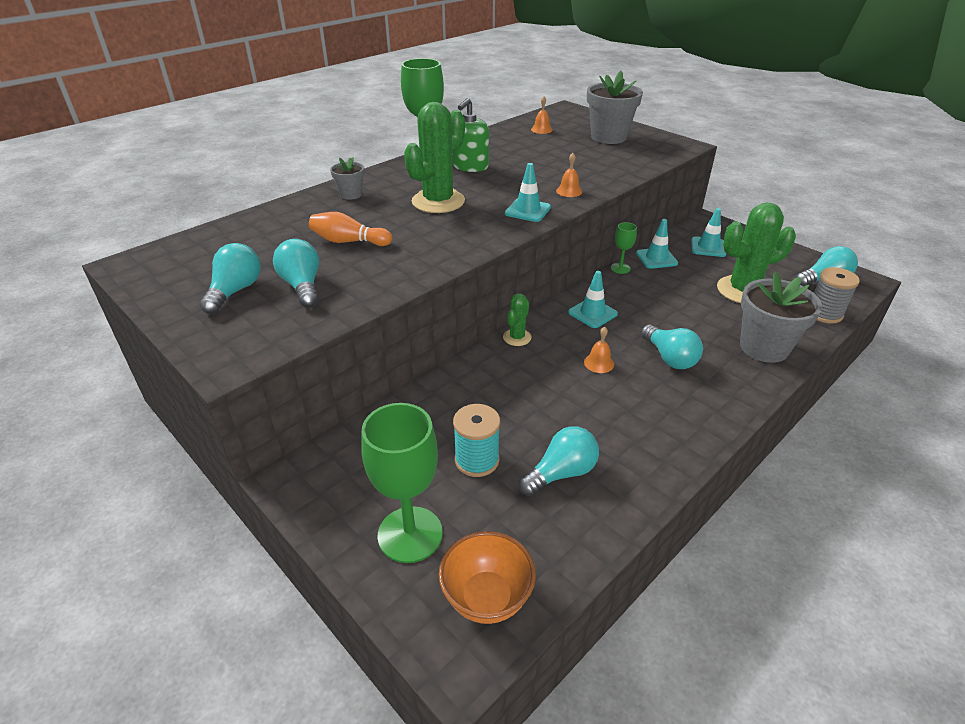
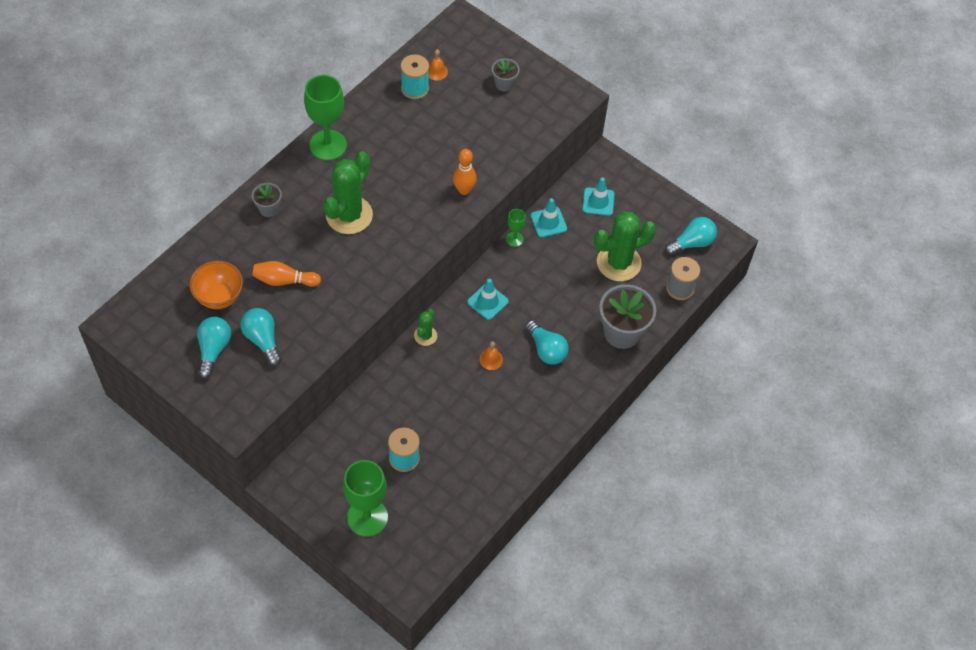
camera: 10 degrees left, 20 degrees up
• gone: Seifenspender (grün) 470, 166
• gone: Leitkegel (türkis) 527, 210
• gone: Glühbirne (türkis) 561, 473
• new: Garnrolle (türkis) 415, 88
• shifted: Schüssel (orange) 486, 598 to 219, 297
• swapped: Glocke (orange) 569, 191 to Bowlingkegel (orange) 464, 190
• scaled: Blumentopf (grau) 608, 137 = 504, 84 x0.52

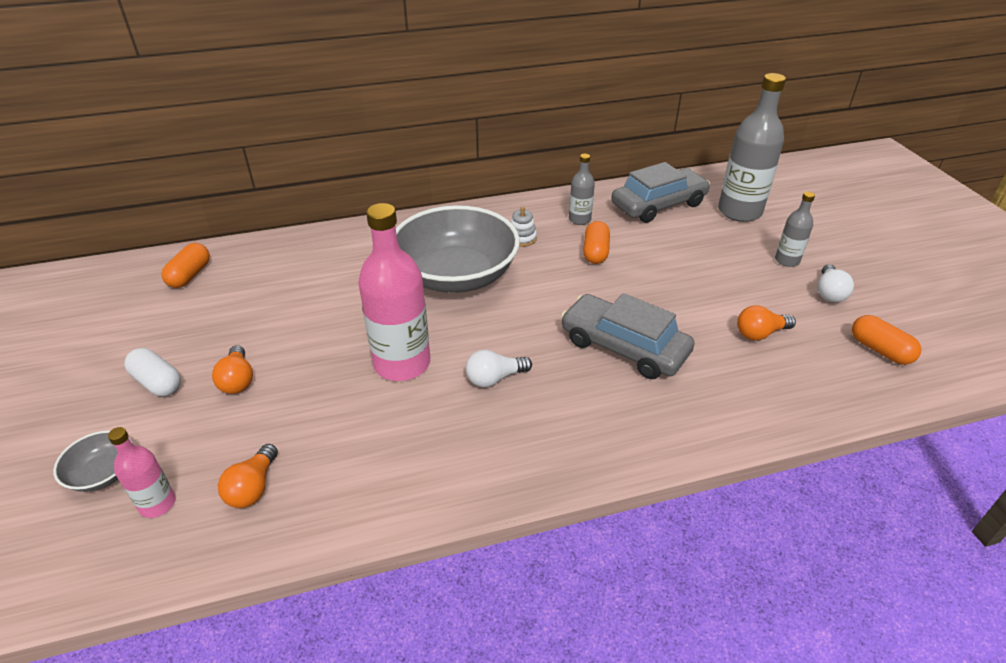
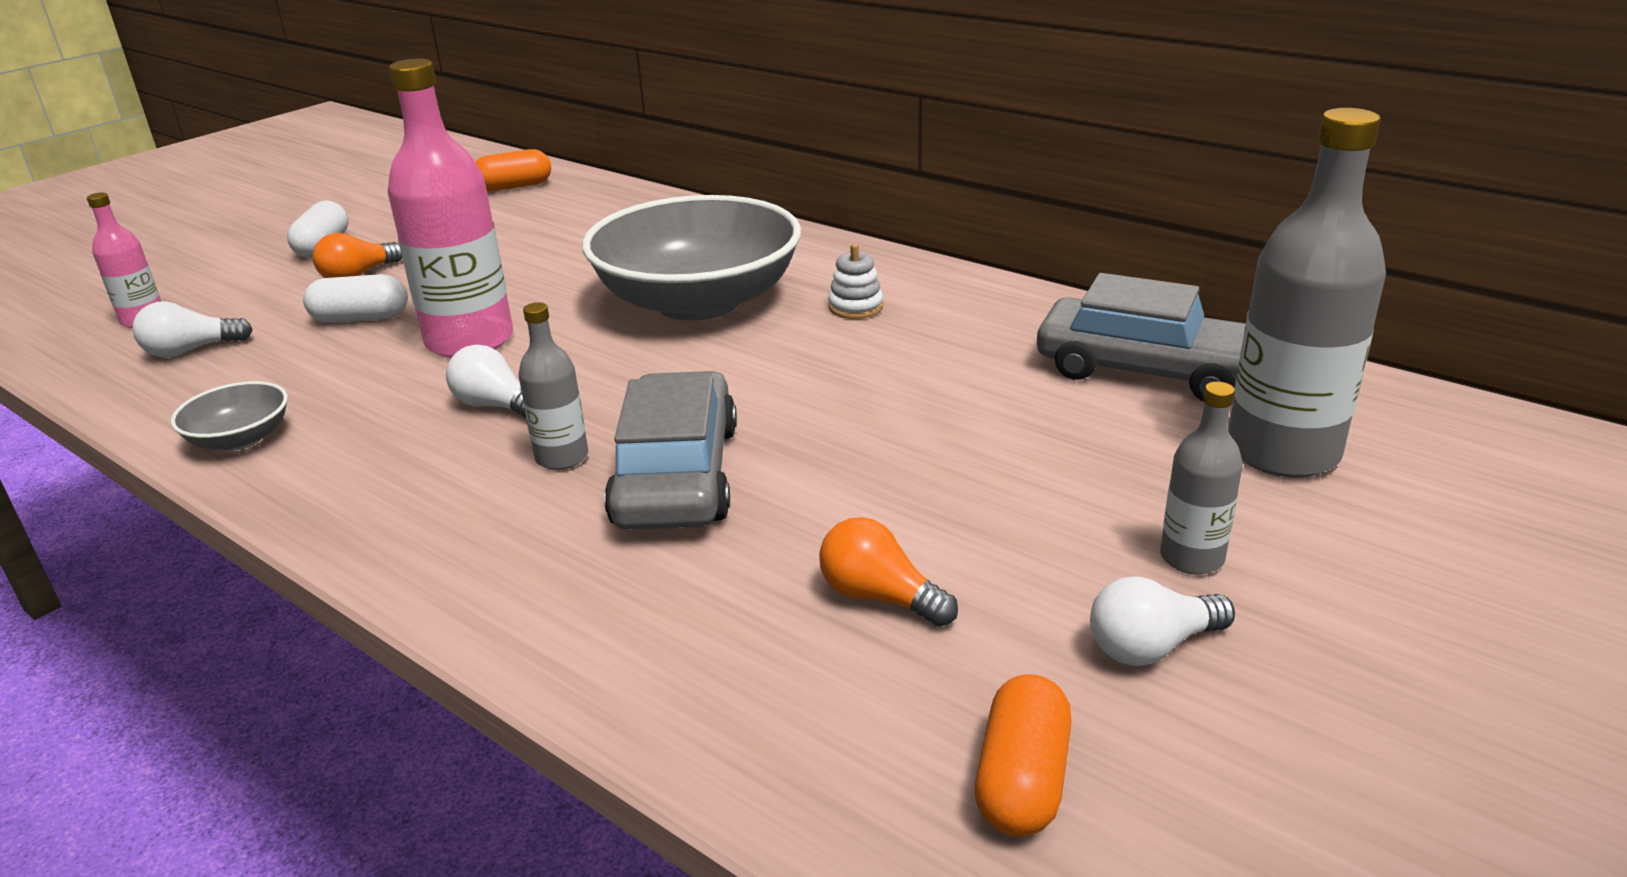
camera: 55 degrees right, 10 degrees down
• gone: Kapsel (orange) 595, 252
• new: Kapsel (weiß) 361, 318
• shifted: Schüssel (grau) 103, 473 to 240, 439
• shifted: Flasche (grau) 579, 219 to 562, 457
• repainted: Glühbirne (orange) 253, 487 to Glühbirne (weiß) 191, 350

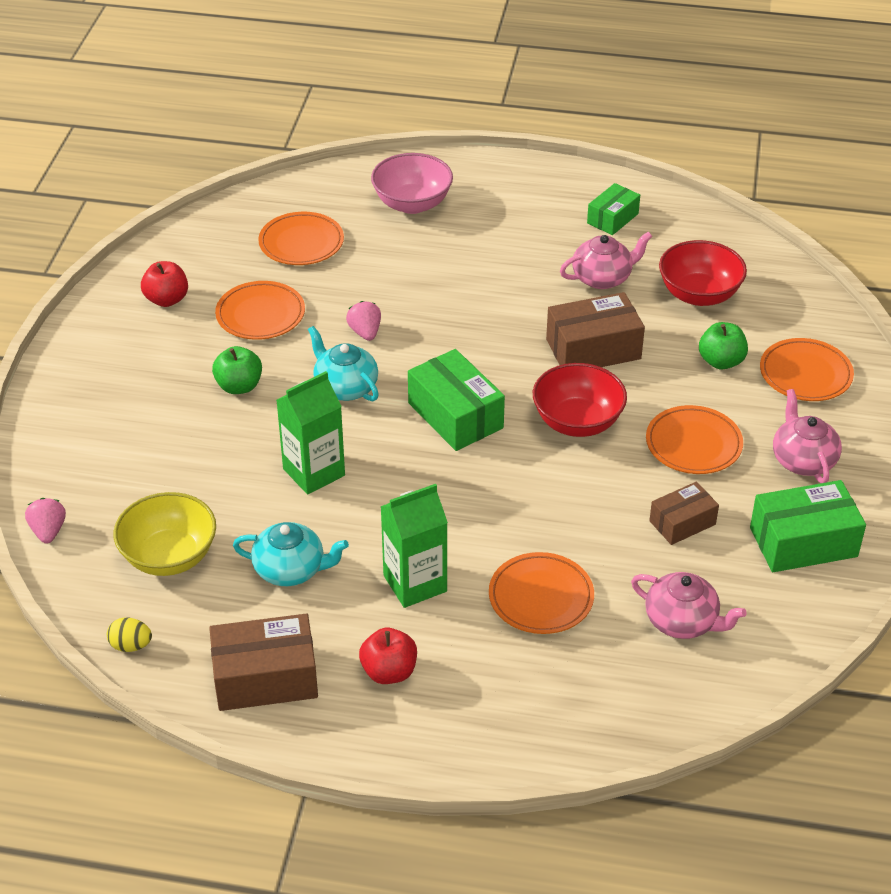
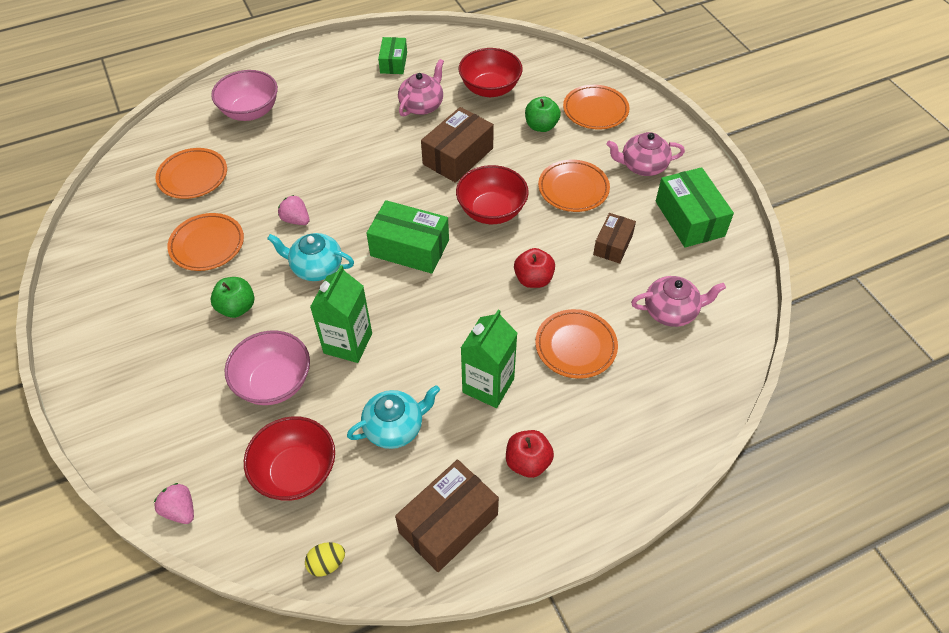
camera: 35 degrees left, 10 degrees up
• new: Schüssel (rosa) 274, 383
• shifted: Apfel (rot) 167, 299 to 533, 279
• repainted: Schüssel (gelb) 169, 556 to Schüssel (rot) 296, 472
• rotated: Schachtel (grün) 803, 542 = 689, 218 60 degrees counterclockwise
• rotated: Teekanne (rosa) 803, 460 = 642, 166 45 degrees counterclockwise

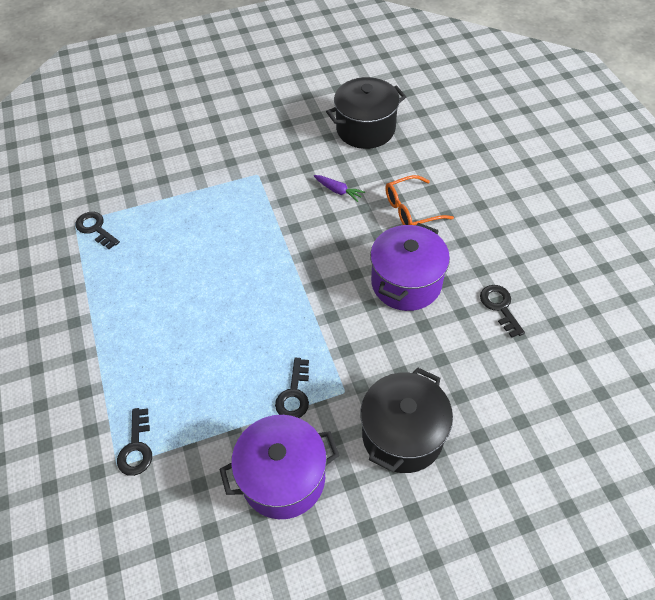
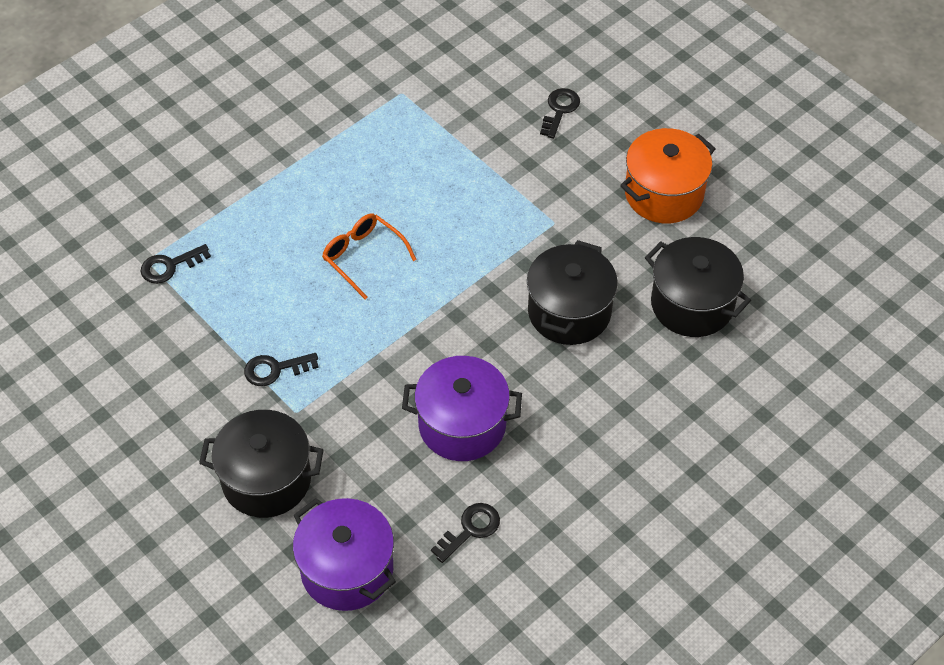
camera: 65 degrees right, 0 degrees up
• new: Kochtopf (orange) 664, 194
• shifted: Schlüssel (schwarz) 95, 228 to 560, 110
• shifted: Kochtopf (lila) 283, 478 to 347, 569
• shifted: Brille (orange) 411, 210 to 363, 256
• swapped: Karotte (lila) 338, 191 to Kochtopf (schwarz) 569, 312

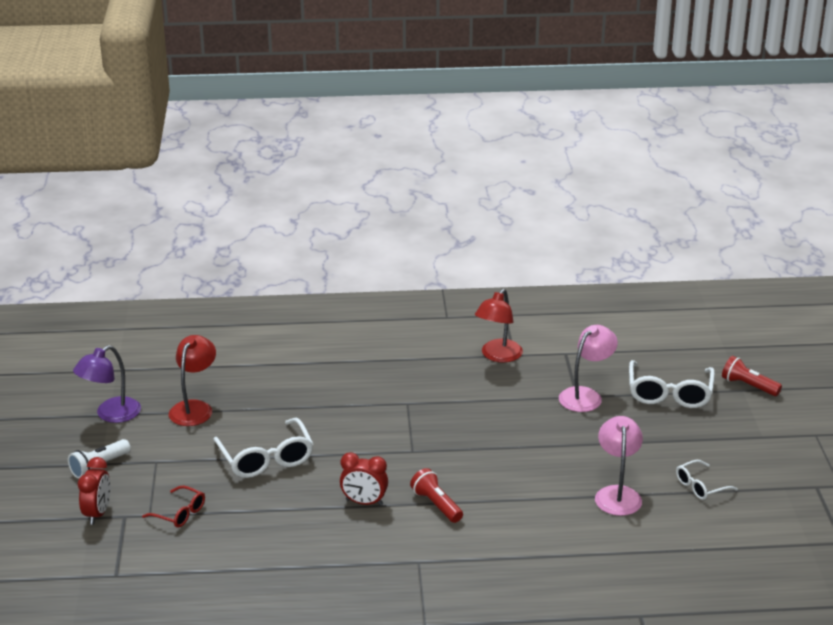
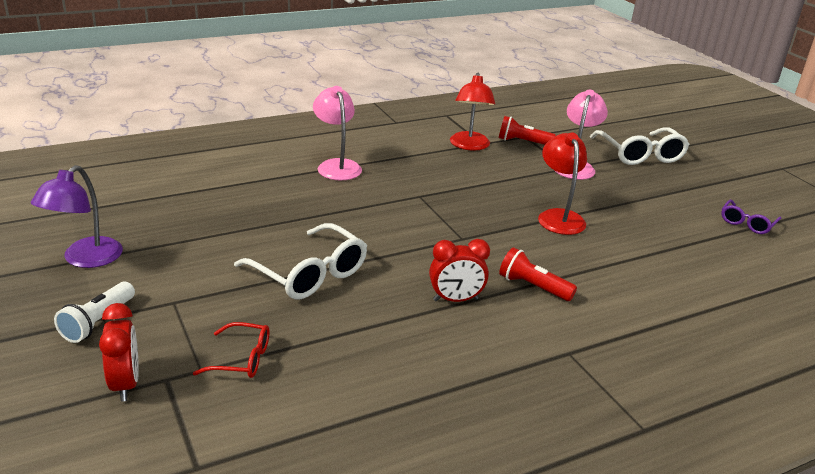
camera: 25 degrees left, 0 degrees up
• shifted: Lampe (rot) 194, 408 to 558, 217
• shifted: Lampe (rosa) 617, 494 to 336, 166
• shifted: Taschenlampe (rot) 748, 386 to 522, 142
• repainted: Brille (weiß) 701, 486 to Brille (lila) 747, 223

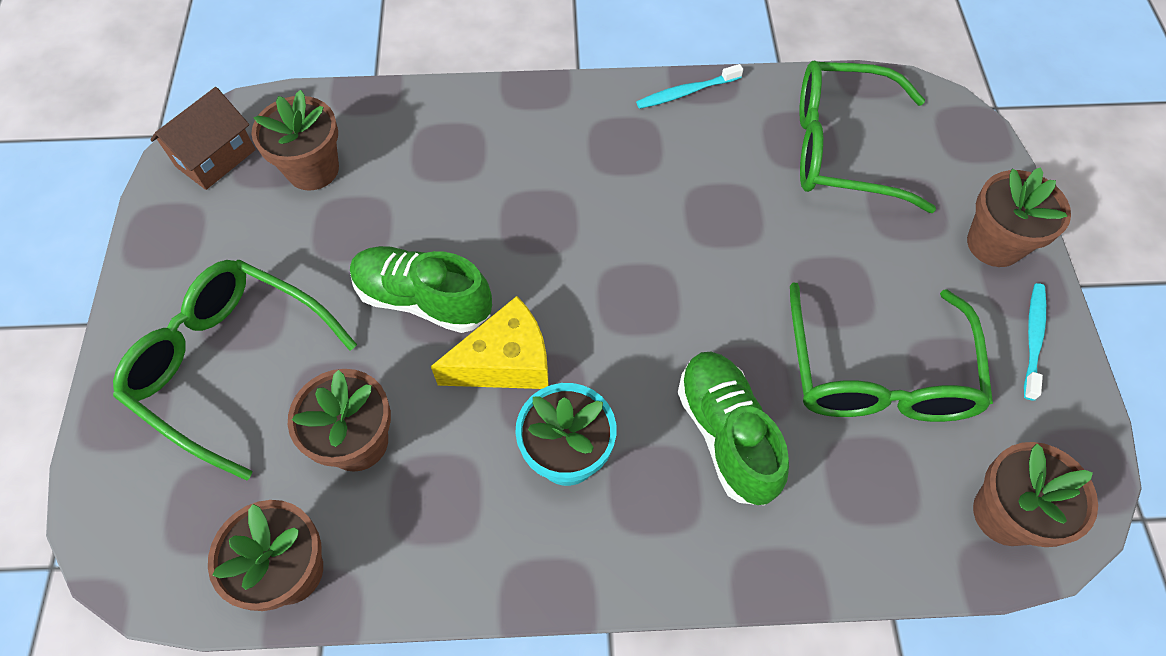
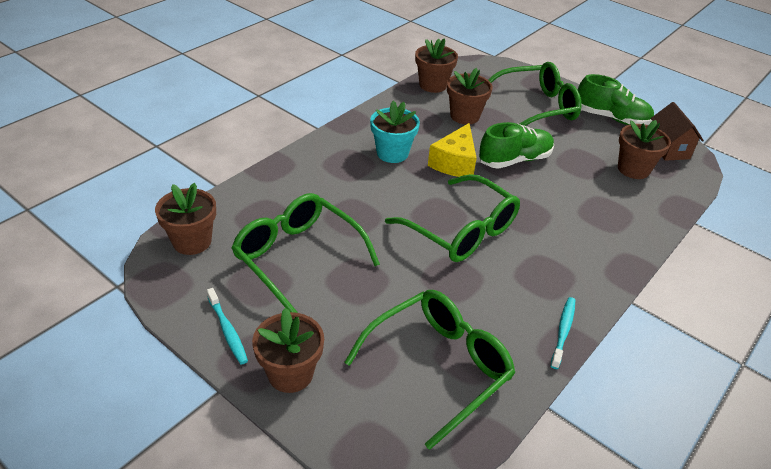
camera: 130 degrees right, 20 degrees down
• new: Brille (grün) 461, 231
• shifted: Schuh (grün) 726, 434 to 611, 118

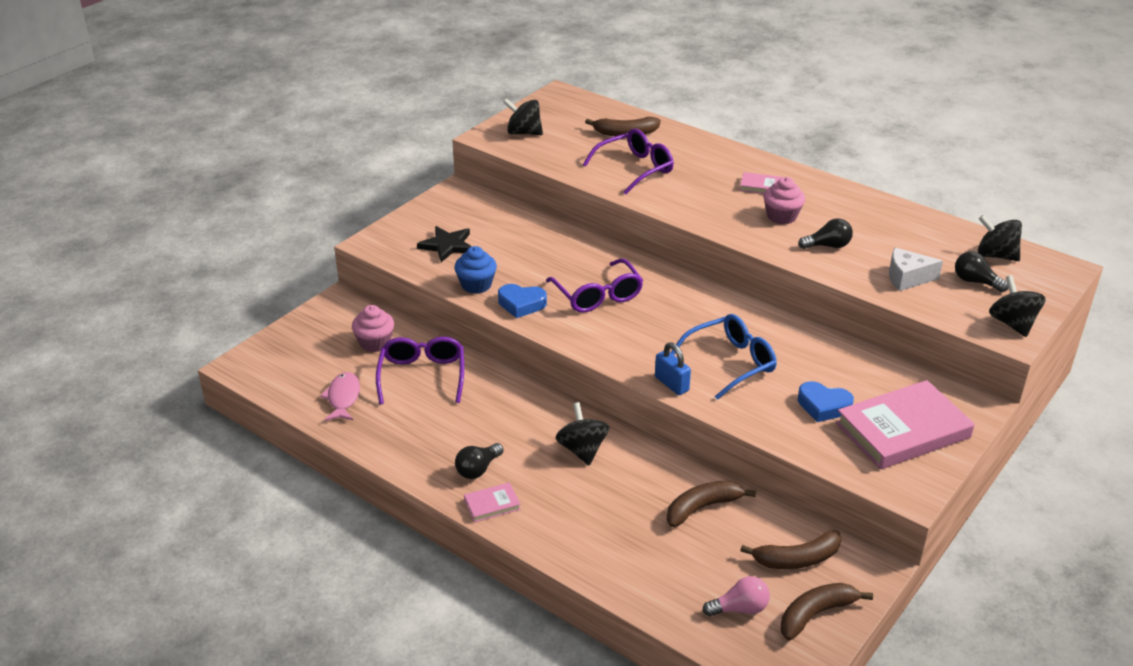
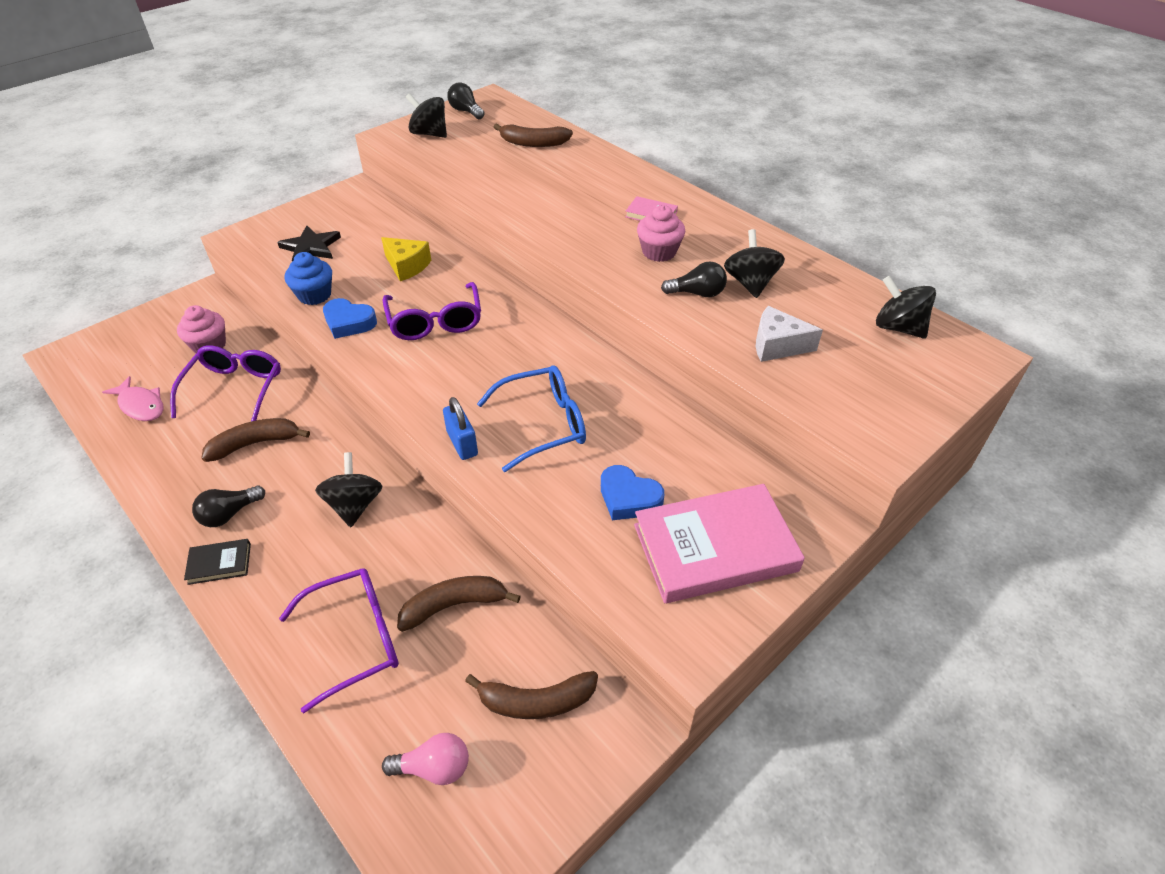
camera: 10 degrees right, 10 degrees up
• new: Käse (gelb) 407, 266
• shifted: Brille (lila) 634, 169 to 354, 639
• shifted: Banane (braun) 816, 614 to 255, 443
• shifted: Glühbirne (schwarz) 975, 282 to 466, 111
• shifted: Kreisel (schwarz) 1012, 323 to 750, 283
• repainted: Buch (rosa) 492, 504 to Buch (schwarz) 219, 563
• rotated: Fisch (rosa) 343, 398 = 141, 405 120 degrees clockwise

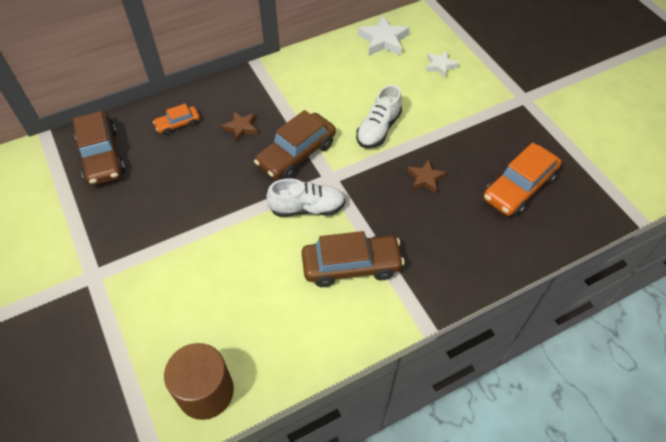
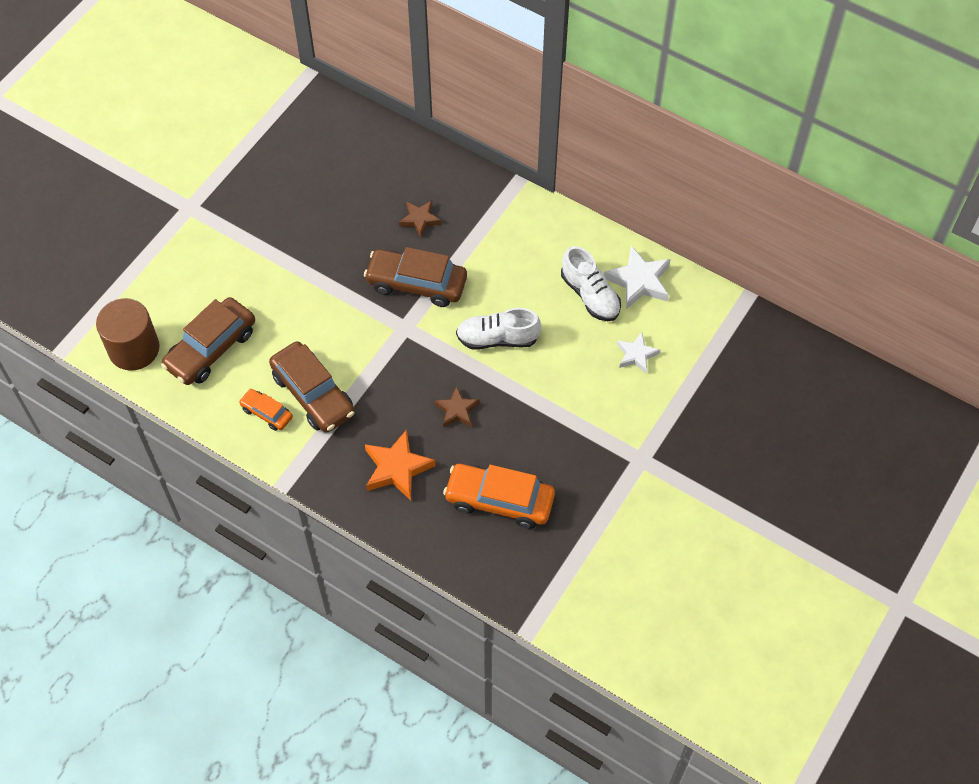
camera: 60 degrees right, 5 degrees up
• new: Stern (orange) 397, 468
• shifted: Auto (braun) 102, 156 to 211, 348
• shifted: Auto (orange) 178, 124 to 267, 413
• shifted: Schuh (weiß) 307, 208 to 590, 295

